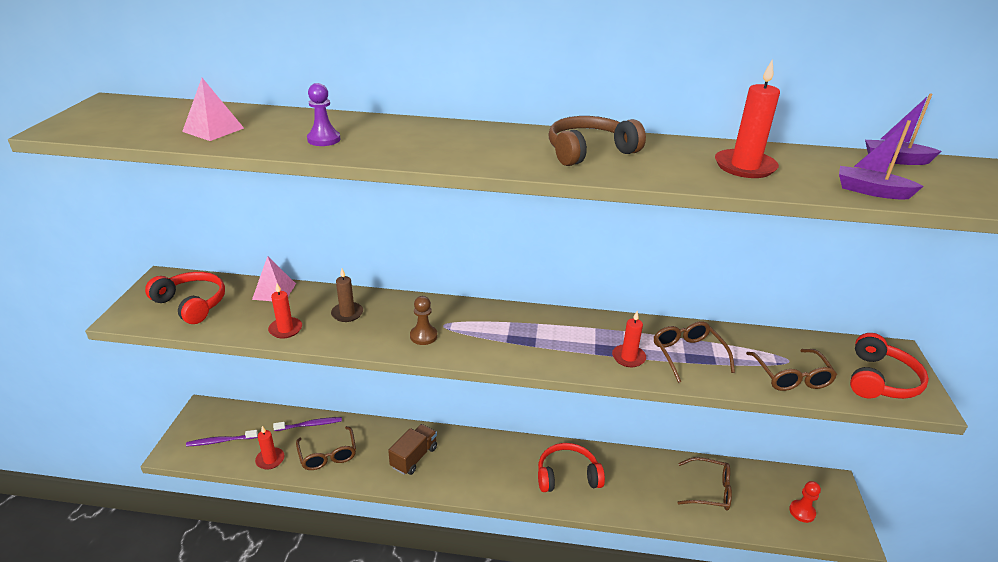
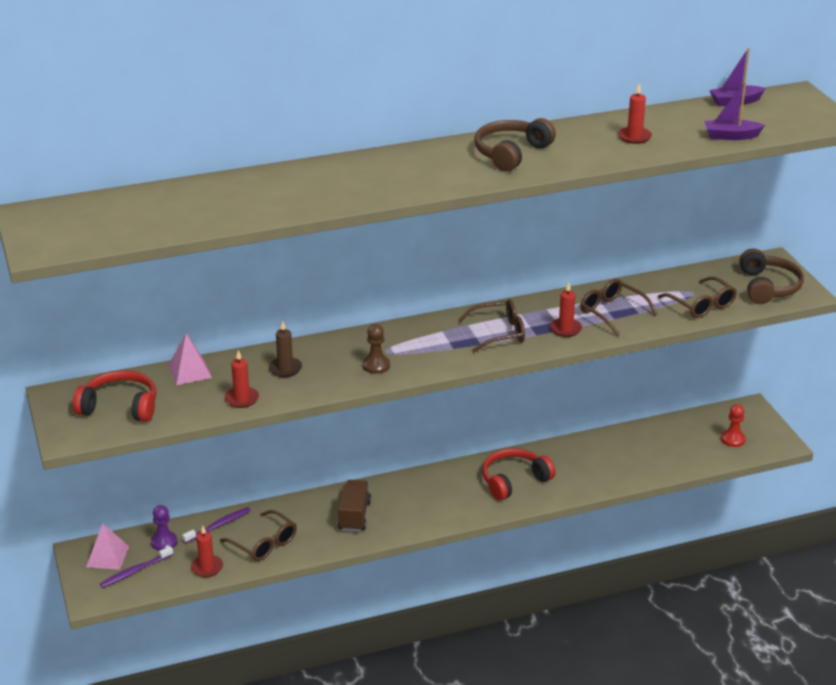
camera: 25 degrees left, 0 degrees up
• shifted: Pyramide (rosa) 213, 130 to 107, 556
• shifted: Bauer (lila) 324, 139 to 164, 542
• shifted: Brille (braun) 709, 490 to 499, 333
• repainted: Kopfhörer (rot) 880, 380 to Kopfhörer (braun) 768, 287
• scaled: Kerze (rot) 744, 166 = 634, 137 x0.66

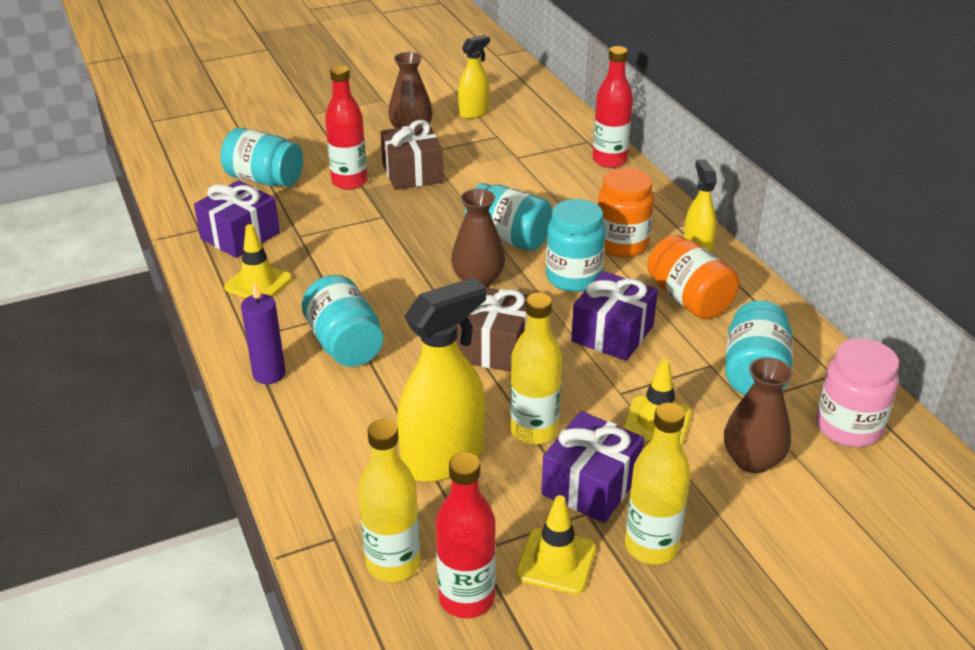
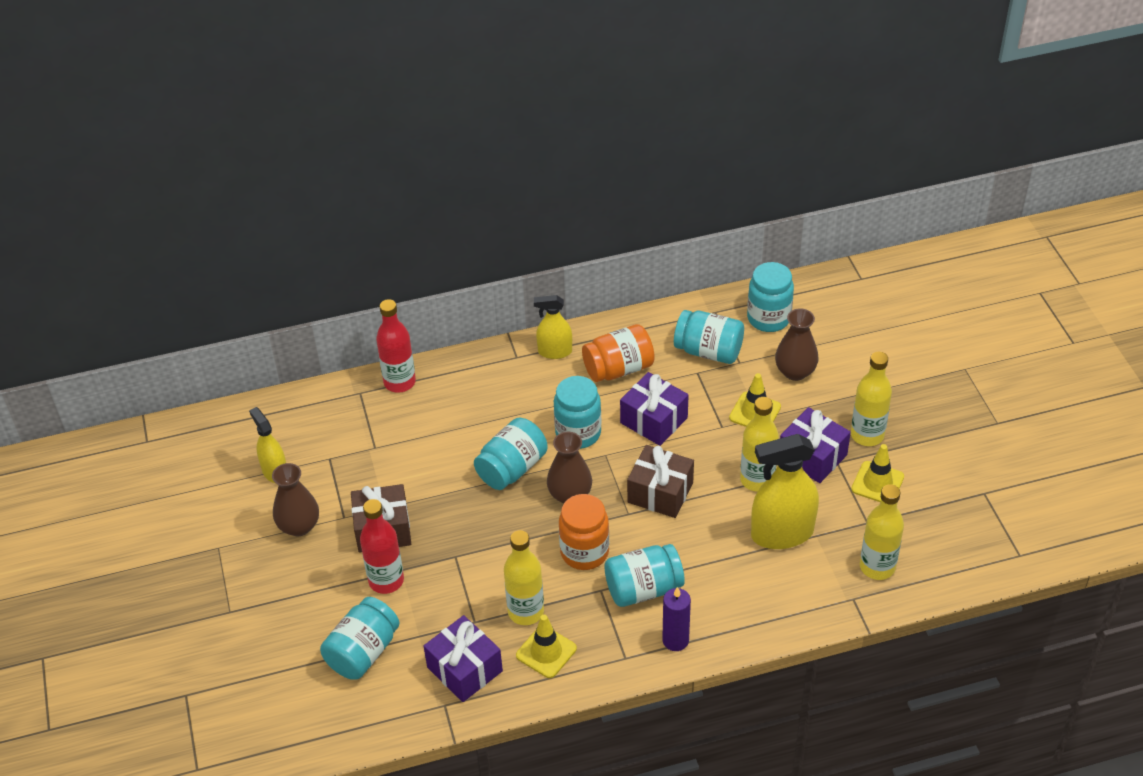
camera: 80 degrees left, 10 degrees up
• gone: Flasche (rot) 466, 598
• new: Flasche (gelb) 526, 612
• shifted: Einmachglas (orange) 621, 244 to 584, 552
• repainted: Einmachglas (rosa) 848, 427 to Einmachglas (türkis) 768, 318
• rotated: Sprühflasche (gelb) 443, 459 = 782, 533 75 degrees counterclockwise

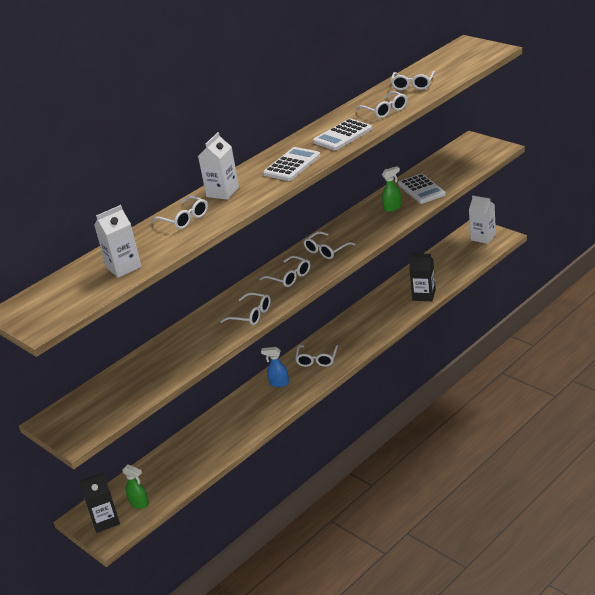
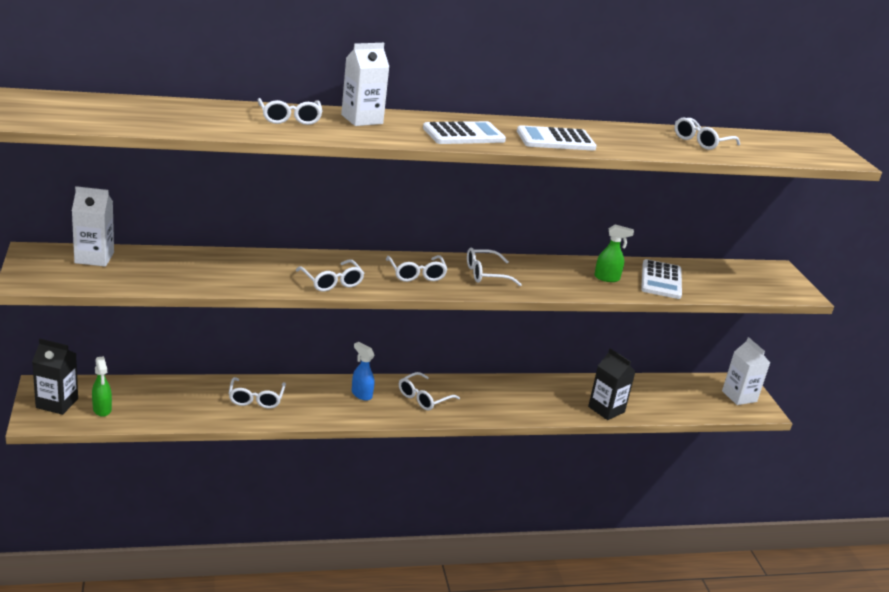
camera: 25 degrees right, 5 degrees down
• shifted: Getränkekarton (weiß) 123, 267 to 94, 258
• shifted: Brille (weiß) 385, 110 to 256, 399

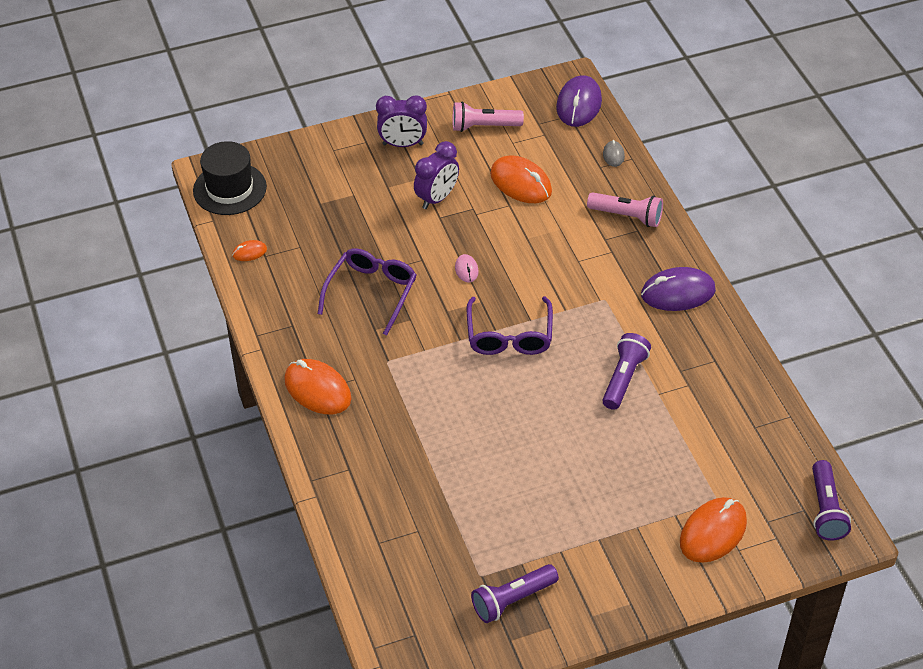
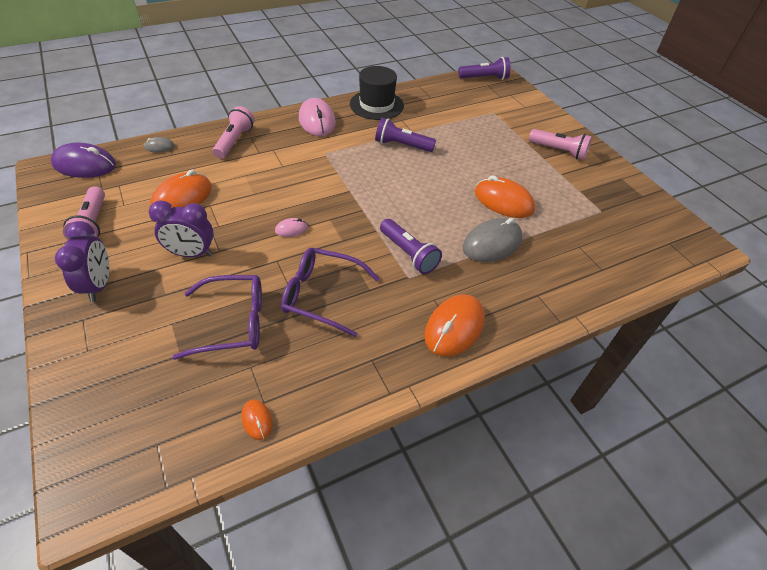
camera: 100 degrees left, 0 degrees up
• new: Computermaus (grau) 492, 243
• new: Taschenlampe (rosa) 559, 151
• shifted: Hut (schwarz) 229, 189 to 376, 105
• shifted: Brille (lila) 509, 335 to 232, 323
• shifted: Taschenlampe (lila) 512, 600 to 409, 254
• shifted: Computermaus (orange) 713, 532 to 503, 201
• repainted: Computermaus (lila) 678, 293 to Computermaus (rosa) 317, 121
• rotated: Wecker (lila) 437, 198 = 191, 254 150 degrees clockwise

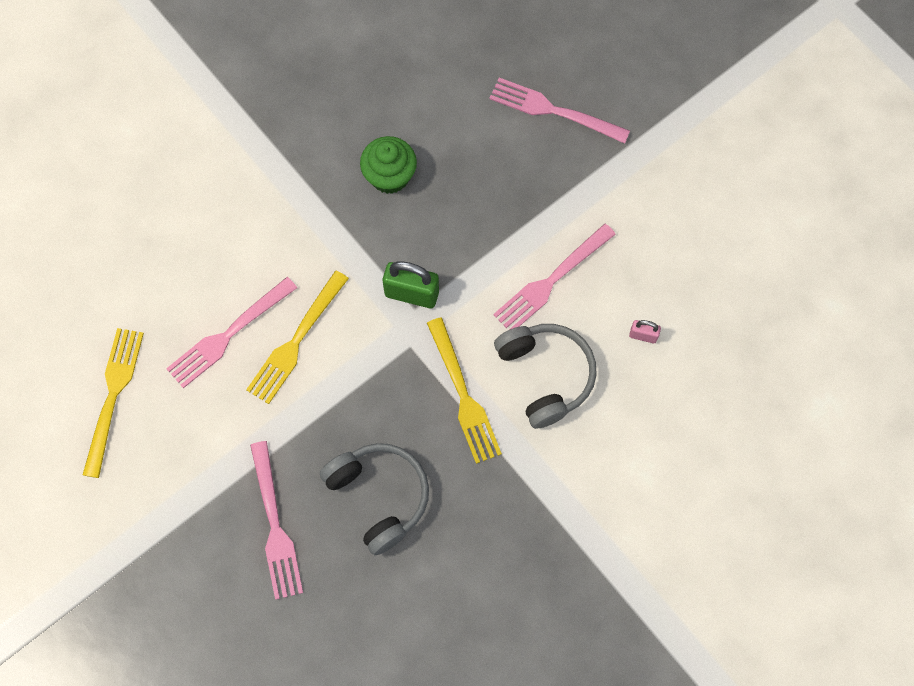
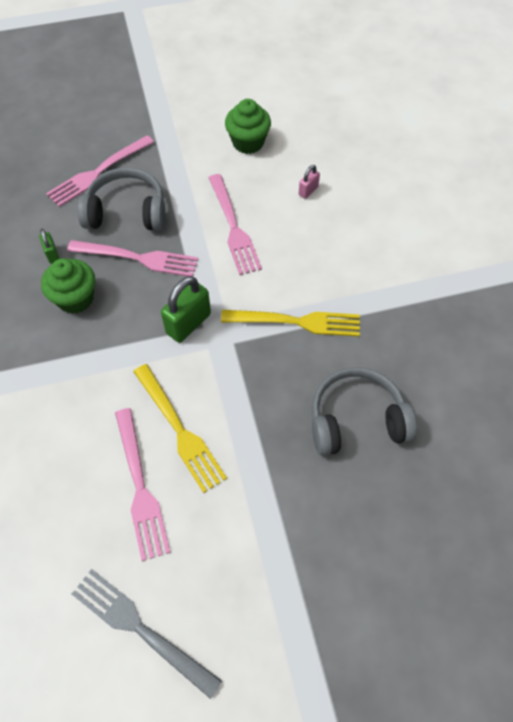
camera: 65 degrees left, 10 degrees down
• new: Vorhängeschloss (grün) 52, 254
• new: Muffin (grün) 248, 142
• shifted: Gabel (rosa) 275, 525 to 138, 258
• shifted: Kopfhörer (grau) 545, 376 to 127, 212
• repainted: Gabel (gelb) 113, 396 to Gabel (grau) 140, 629

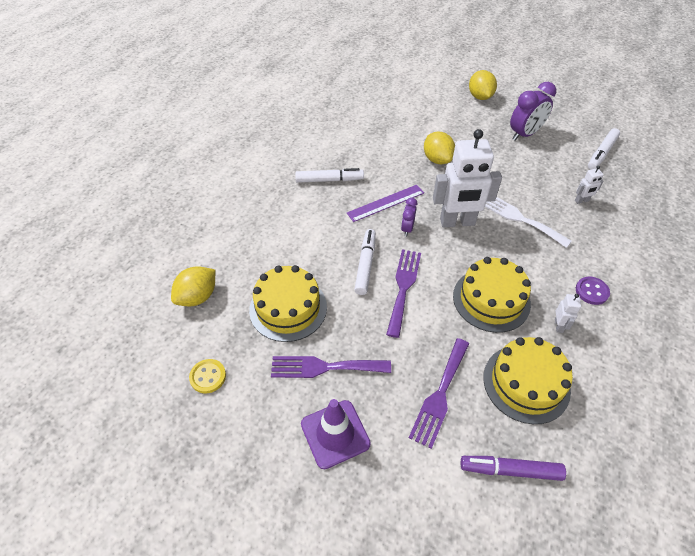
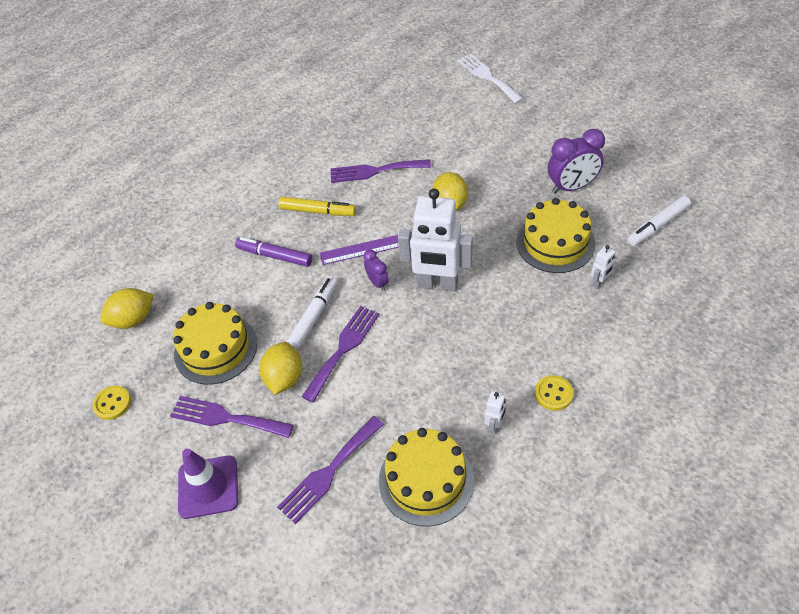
camera: 20 degrees right, 0 degrees up
• new: Gabel (lila) 375, 171
• shifted: Kuchen (gelb) 491, 299 to 555, 243
• shifted: Filzstift (lila) 510, 470 to 275, 256
• shifted: Zitrone (gelb) 480, 97 to 284, 378
• shifted: Gabel (weiß) 519, 218 to 487, 77
• repainted: Filzstift (weiß) 329, 180 to Filzstift (gelb) 318, 211
• repainted: Knopf (lila) 591, 291 to Knopf (gelb) 553, 394
• rotated: Wecker (lila) 407, 229 = 377, 282 120 degrees clockwise
• rotated: Roboter (weiß) 582, 201 = 599, 283 45 degrees counterclockwise

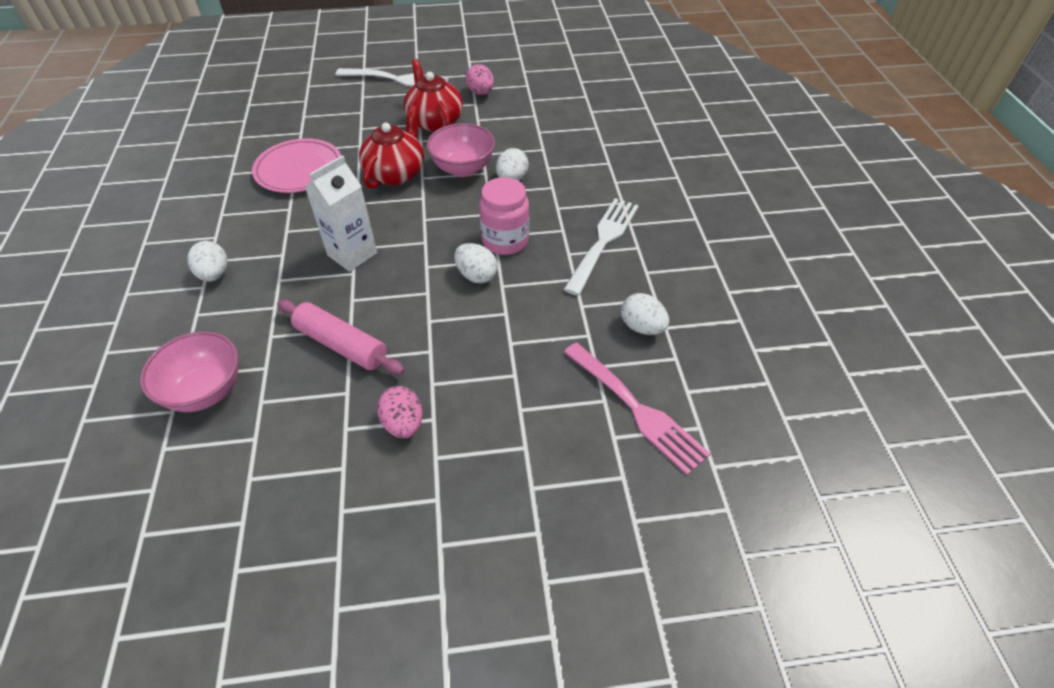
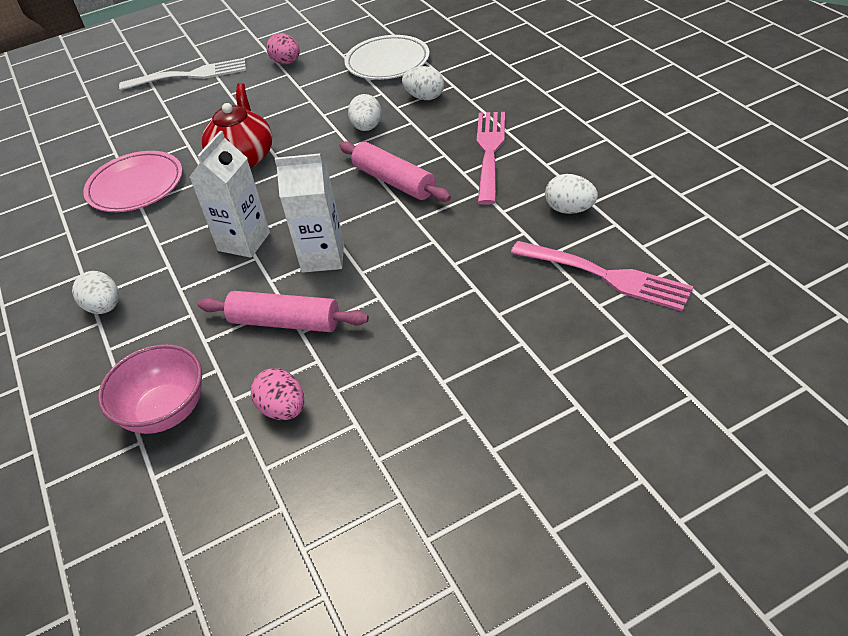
camera: 15 degrees left, 5 degrees down
• gone: Teekanne (rot) 434, 121
• gone: Schüssel (rosa) 463, 168
• new: Getränkekarton (weiß) 323, 257
• new: Teller (weiß) 387, 62
• shifted: Ei (rosa) 403, 423 to 283, 409
• shifted: Ei (weiß) 476, 275 to 425, 97
• swapped: Einmachglas (rosa) 505, 241 to Nudelholz (rosa) 394, 181
• repainted: Gabel (weiß) 603, 241 to Gabel (rosa) 489, 151

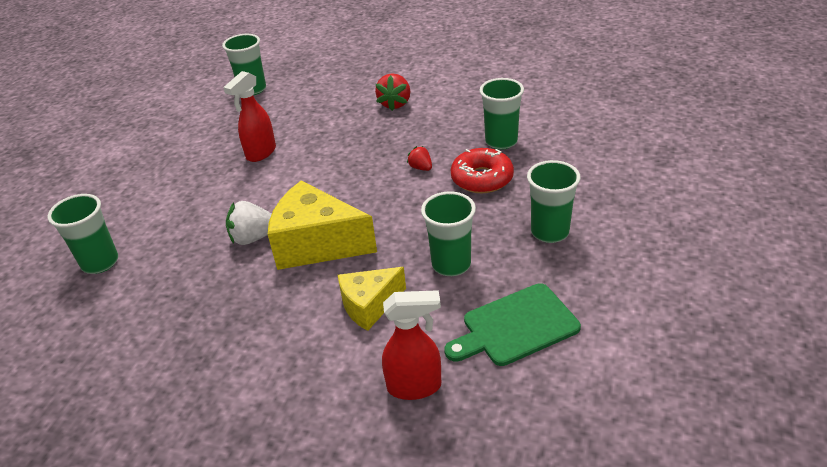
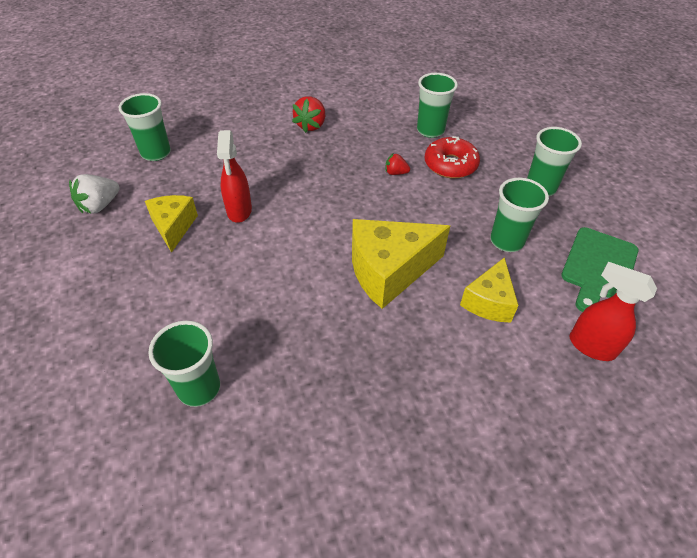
camera: 40 degrees left, 10 degrees up
• new: Käse (gelb) 173, 227
• shifted: Erdbeere (weiß) 253, 238 to 100, 205
• rotated: Erdbeere (rot) 395, 104 = 311, 125 45 degrees clockwise
• rotated: Sprühflasche (rot) 415, 386 = 591, 346 105 degrees counterclockwise

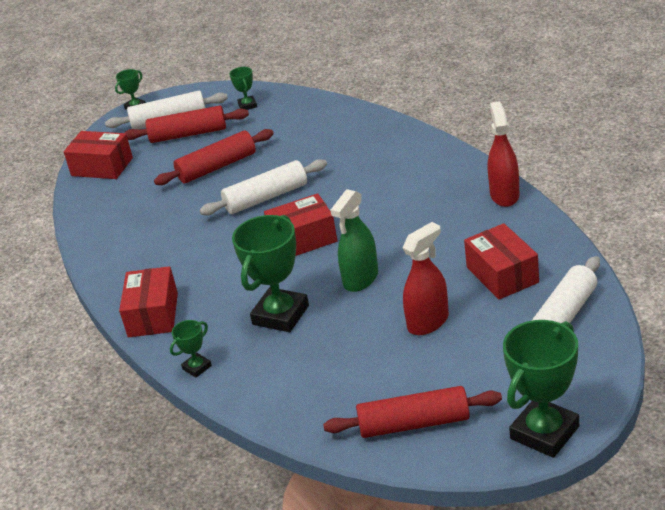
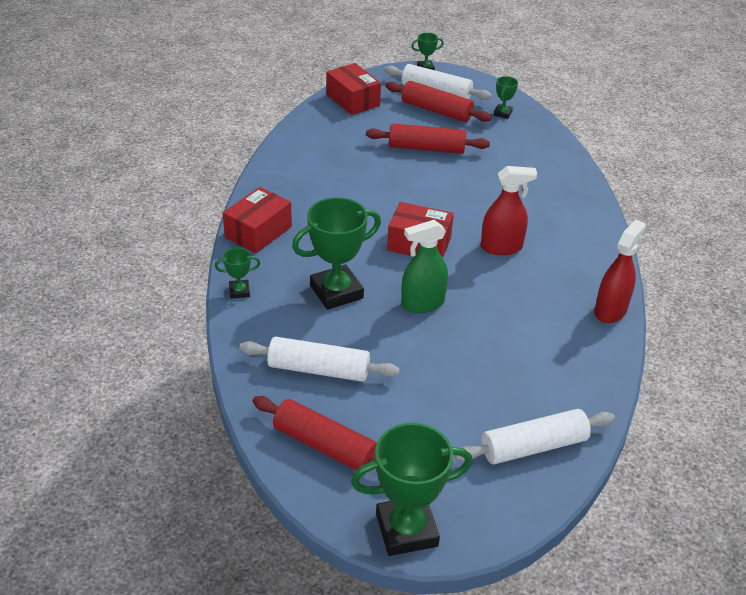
camera: 30 degrees right, 5 degrees up
• gone: Schachtel (rot) 502, 275
• shifted: Nudelholz (weiß) 266, 197 to 319, 369
• shifted: Sprühflasche (rot) 428, 322 to 501, 247

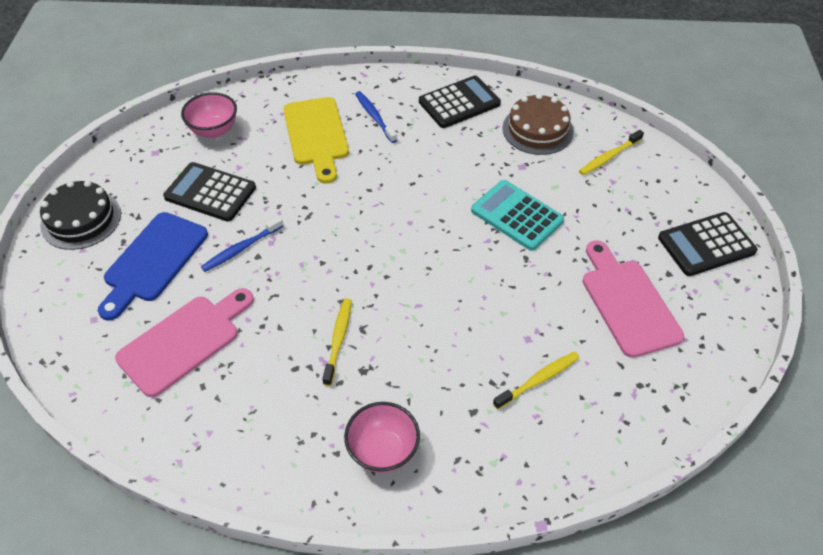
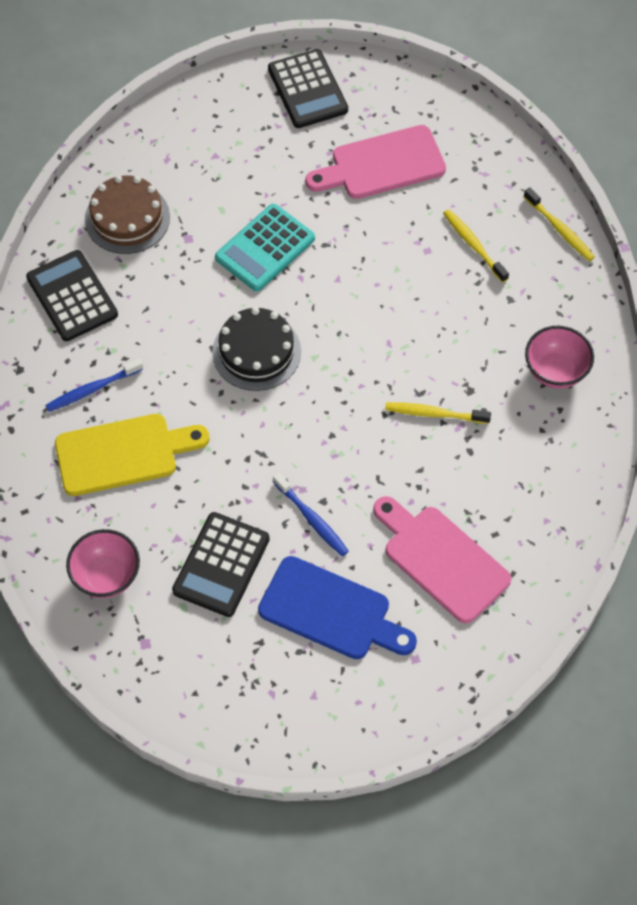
camera: 90 degrees left, 10 degrees up
• shifted: Kuchen (schwarz) 81, 219 to 256, 352
• shifted: Zahnbürste (gelb) 609, 157 to 560, 229

